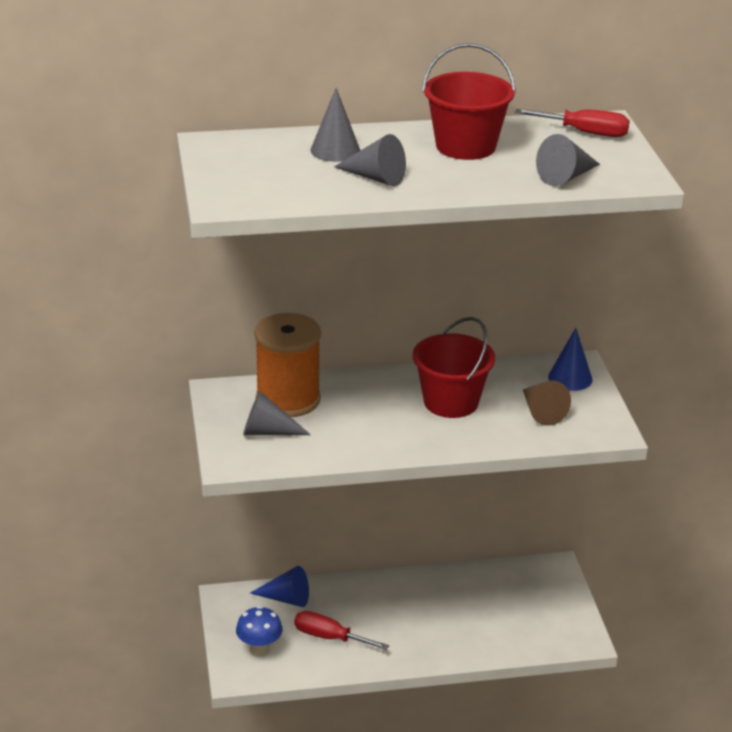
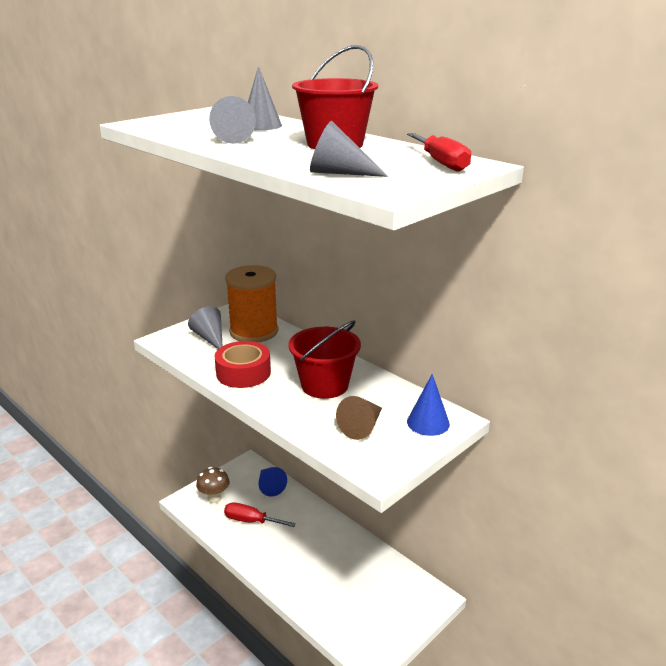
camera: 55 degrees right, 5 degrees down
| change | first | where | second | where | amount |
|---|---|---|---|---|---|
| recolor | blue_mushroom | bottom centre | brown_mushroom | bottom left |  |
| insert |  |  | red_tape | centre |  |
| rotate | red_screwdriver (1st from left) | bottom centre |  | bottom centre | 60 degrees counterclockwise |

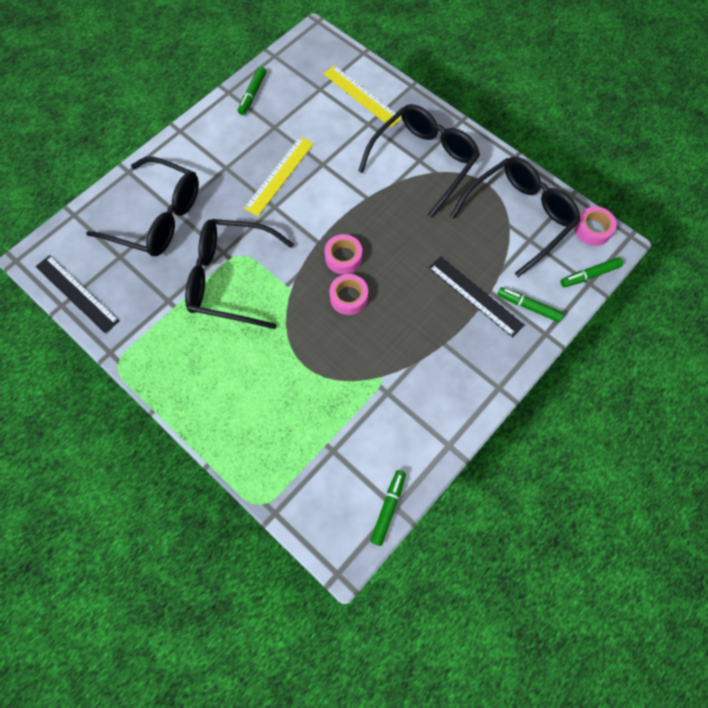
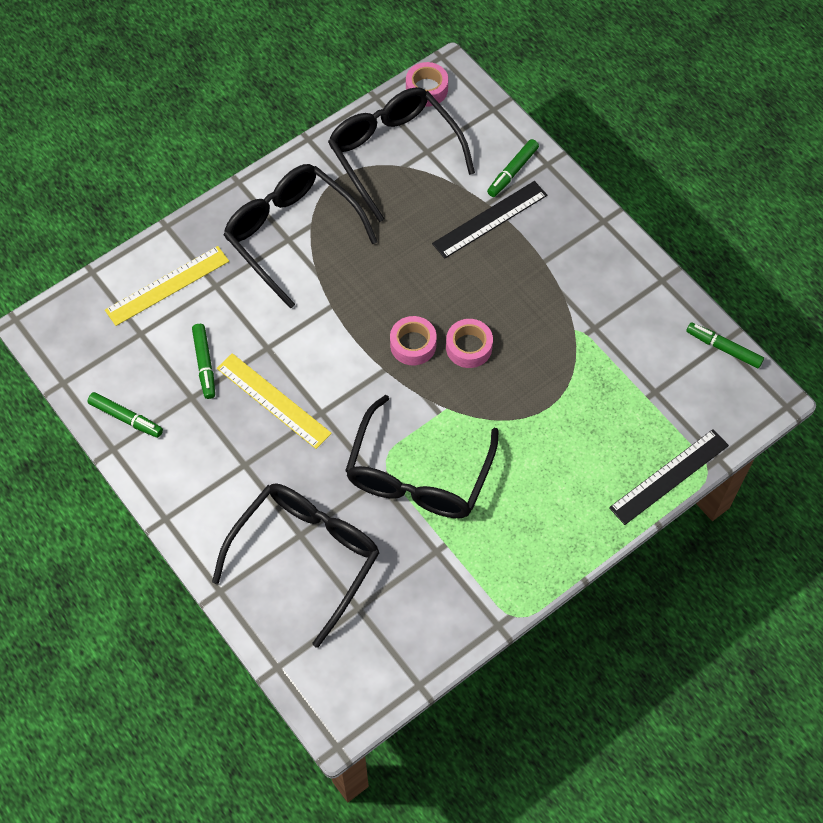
camera: 80 degrees left, 5 degrees down
| change | first | where | second | where | amount |
|---|---|---|---|---|---|
| move | green_marker (4th from left in the first image) | middle right | green_marker (2nd from left) | middle left |  |
| move | black_ruler (1st from left in the first image) | middle left | black_ruler (2nd from left) | middle right |  |

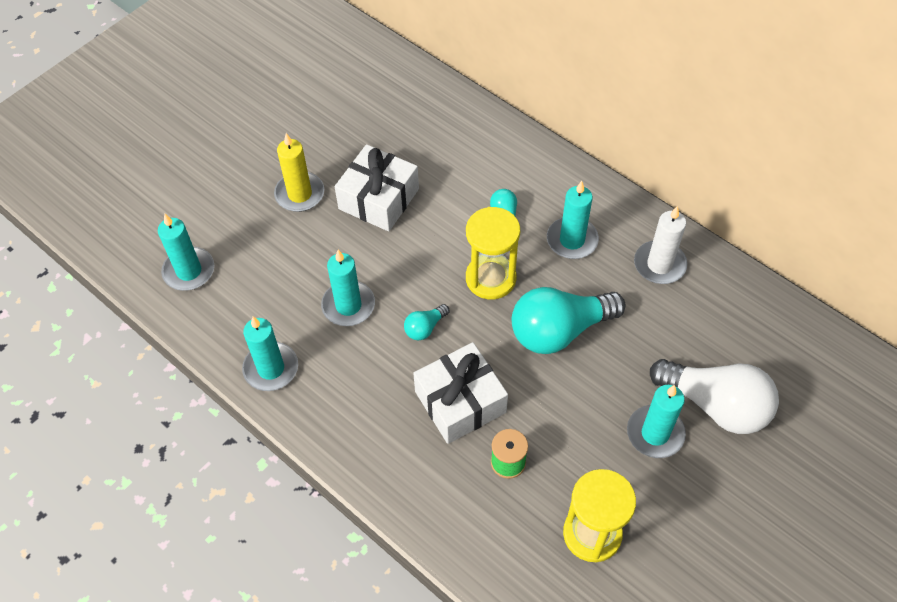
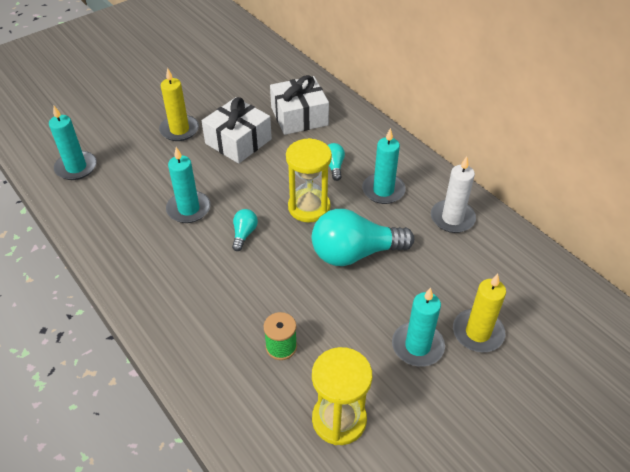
camera: 10 degrees right, 10 degrees down
| change | first | where | second | where | amount |
|---|---|---|---|---|---|
| rotate | turquoise_light_bulb (1st from left) | centre |  | centre | 135 degrees clockwise |
| move | white_gift (2nd from left) | centre |  | top centre |  |
| replace | white_light_bulb | middle right | yellow_candle (2nd from left) | middle right |  |
| delete | turquoise_candle (2nd from left) | middle left |  |  |  |

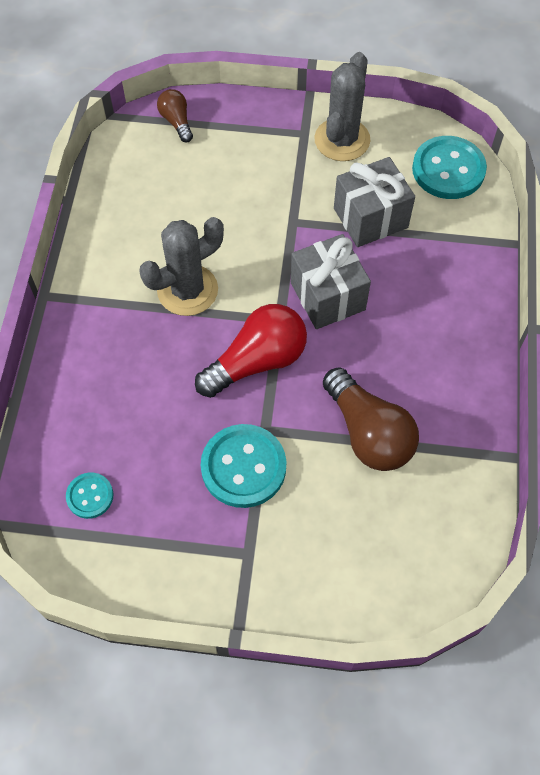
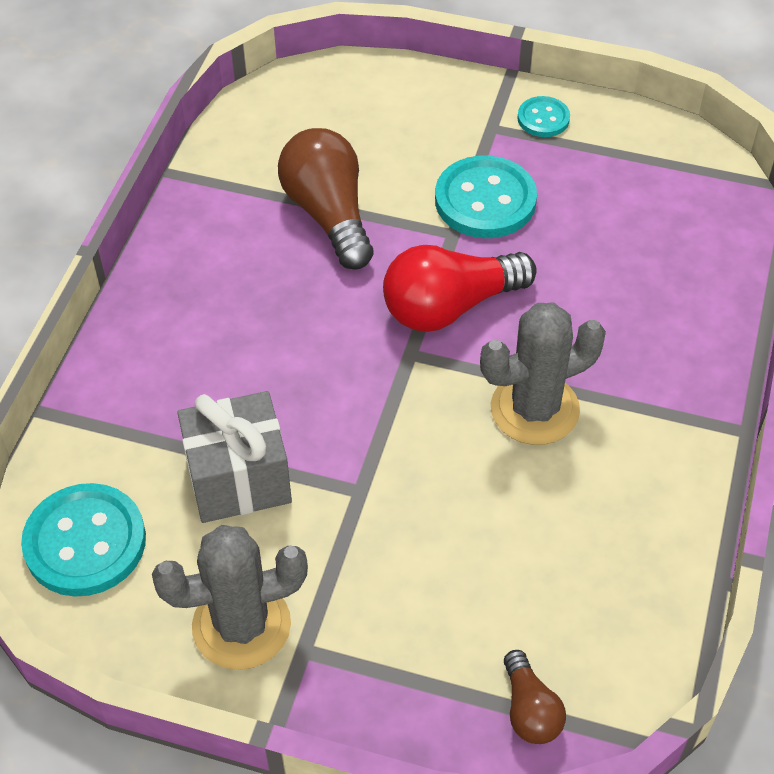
camera: 170 degrees left, 10 degrees down
| change | first | where | second | where | amount |
|---|---|---|---|---|---|
| rotate | grey_cactus (2nd from left in the first image) | top centre | grey_cactus (1st from left) | bottom left | 45 degrees clockwise |
| move | turquoise_button (1st from left in the first image) | middle left | turquoise_button (3rd from left) | top right |  |
| delete | grey_gift (1st from left) | centre |  |  |  |

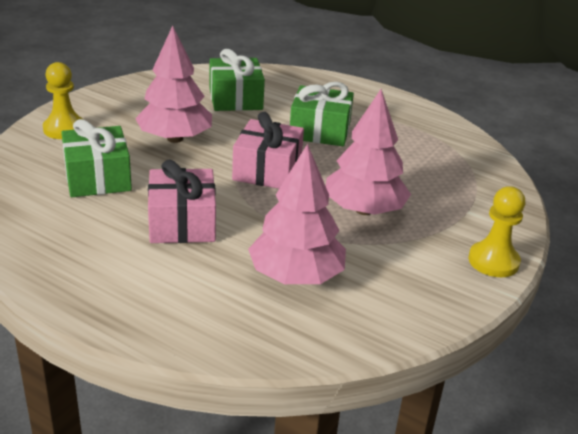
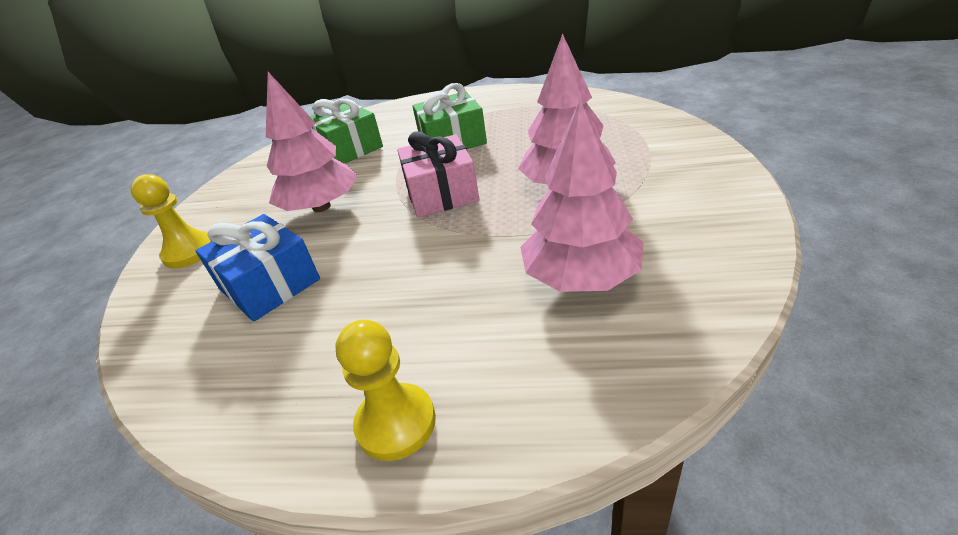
camera: 20 degrees left, 5 degrees up
| change | first | where | second | where | amount |
|---|---|---|---|---|---|
| recolor | green_gift (1st from left) | middle left | blue_gift | middle left |  |
| move | yellow_pawn (2nd from left) | middle right |  | bottom centre |  |
| delete | pink_gift (1st from left) | middle left |  |  |  |

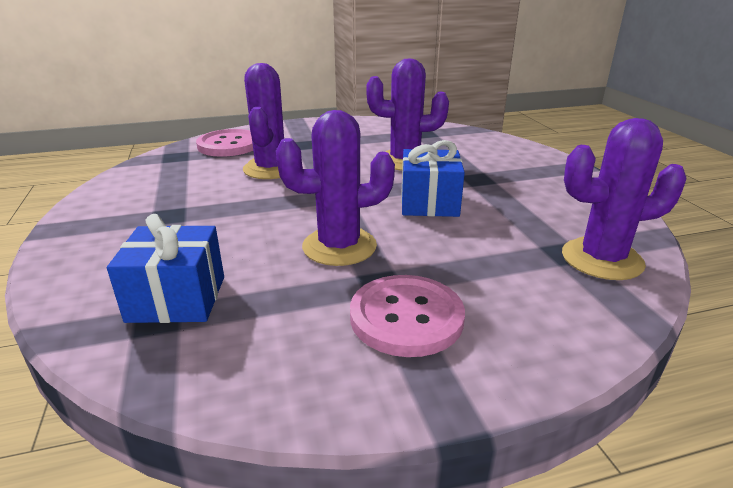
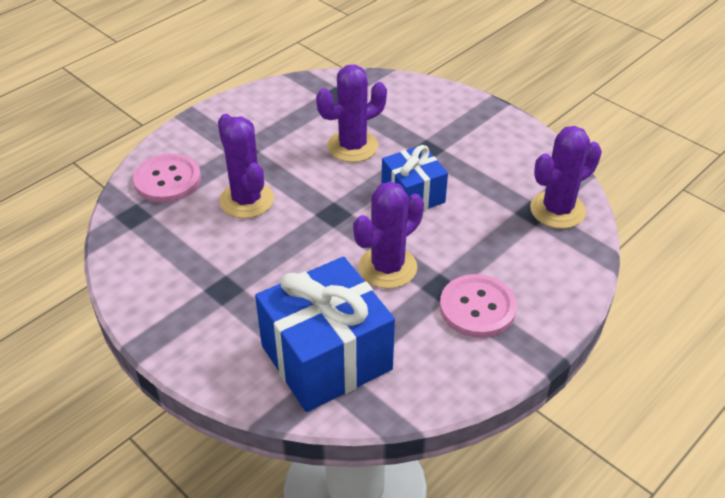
camera: 30 degrees left, 15 degrees up
| change | first | where | second | where | amount |
|---|---|---|---|---|---|
| resize | blue_gift (1st from left) | middle left |  | bottom centre | x1.70 |

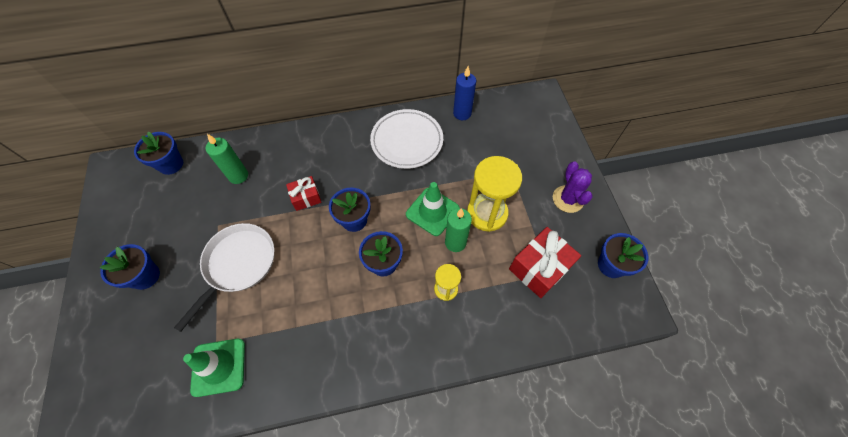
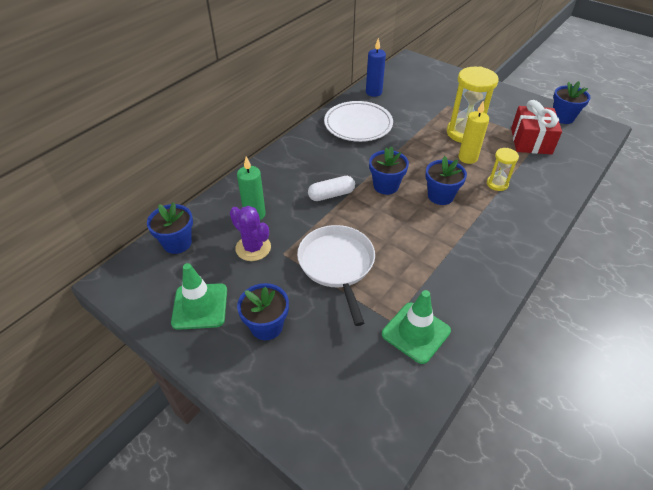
camera: 40 degrees left, 15 degrees down
| change | first | where | second | where | amount |
|---|---|---|---|---|---|
| move | green_traffic_cone (2nd from left in the first image) | centre | green_traffic_cone (1st from left) | middle left |  |
| move | purple_cactus | middle right |  | centre |  |
| replace | red_gift (1st from left) | centre | white_capsule | centre |  |
| recolor | green_candle (2nd from left) | centre | yellow_candle | top right |  |

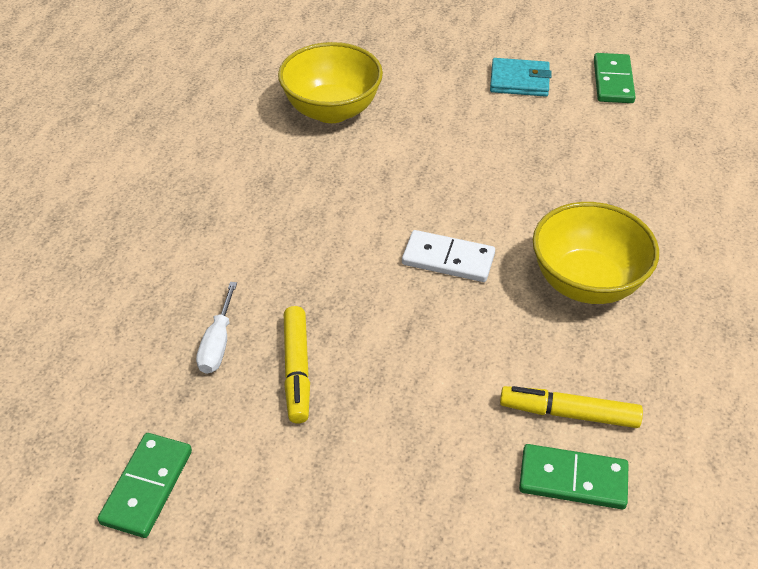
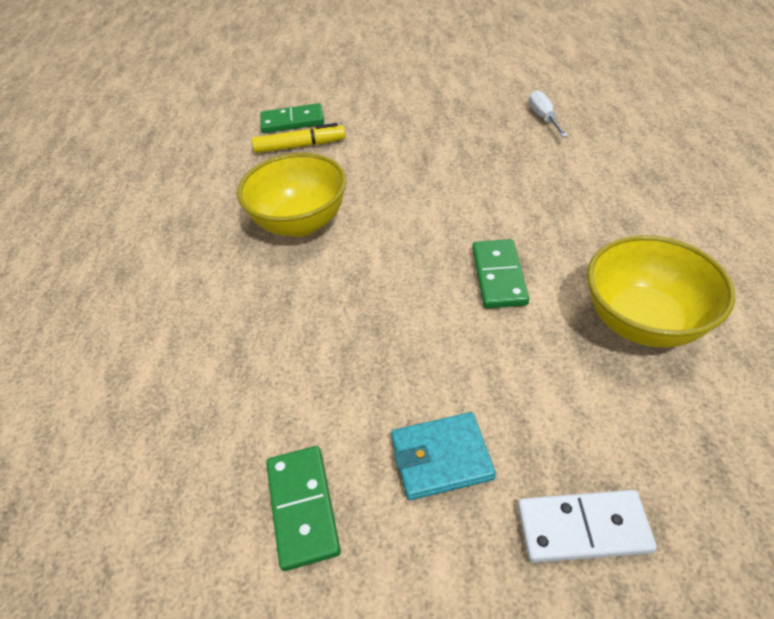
camera: 165 degrees right, 0 degrees up
| change | first | where | second | where | amount |
|---|---|---|---|---|---|
| move | green_domino (1st from left in the first image) | bottom left | green_domino (3rd from left) | centre |  |
| move | white_domino | centre |  | bottom right |  |
| delete | yellow_marker (1st from left) | centre |  |  |  |

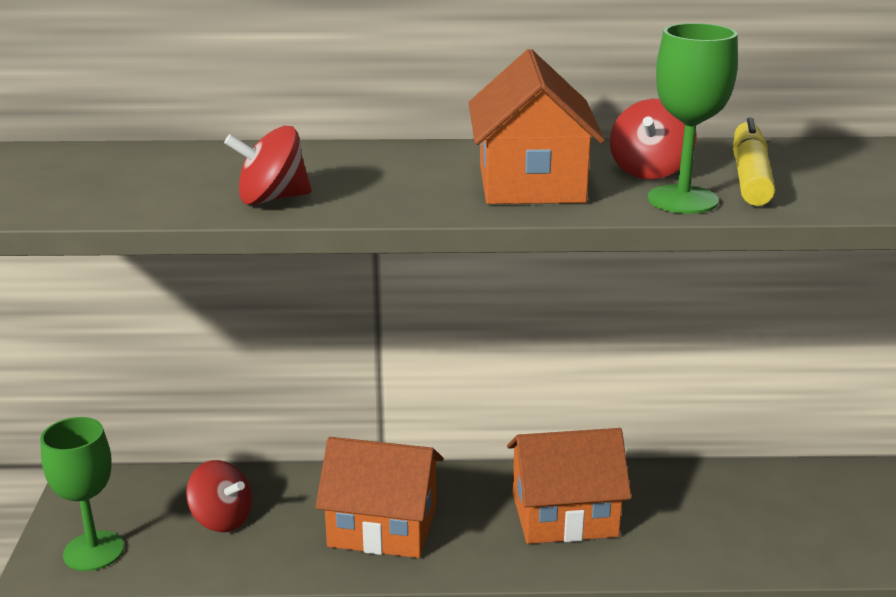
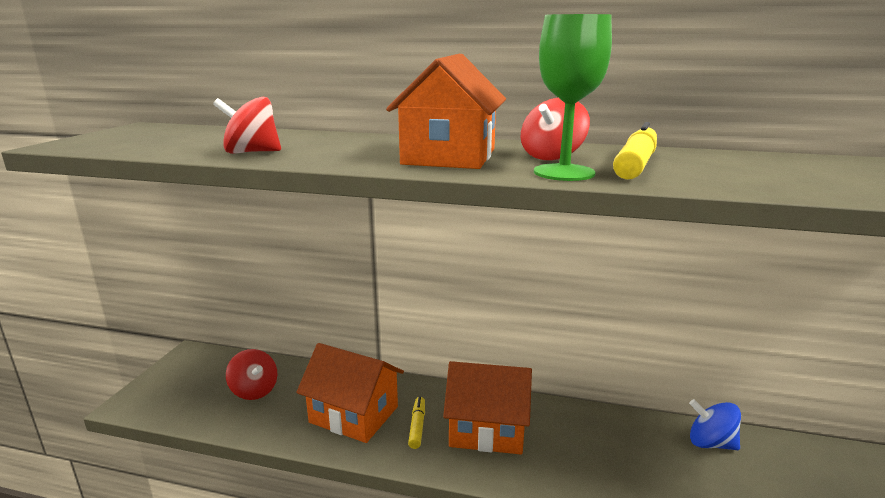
camera: 15 degrees right, 5 degrees down
| change | first | where | second | where | amount |
|---|---|---|---|---|---|
| insert |  |  | yellow_marker (1st from left) | bottom centre |  |
| insert |  |  | blue_spinning_top | bottom right |  |
| delete | green_goblet (1st from left) | bottom left |  |  |  |

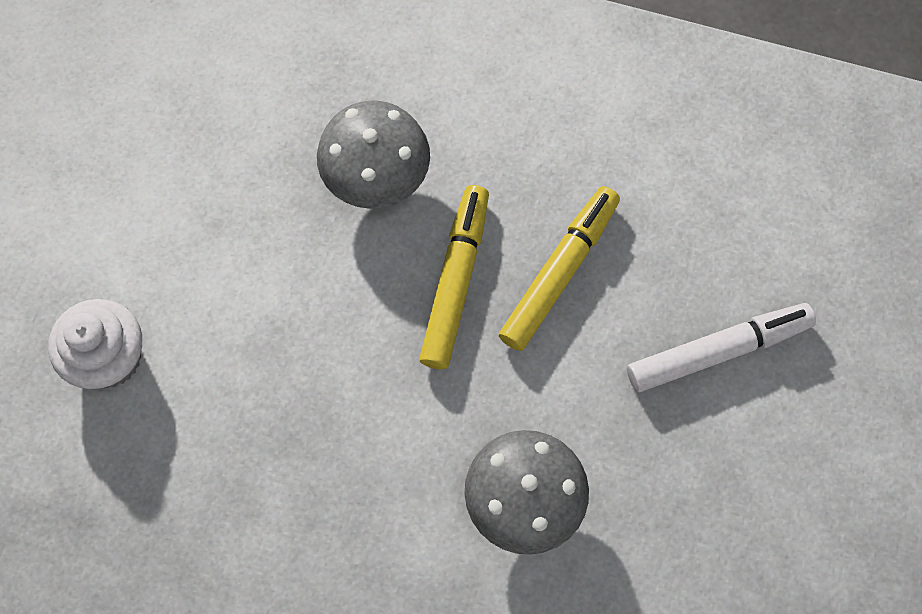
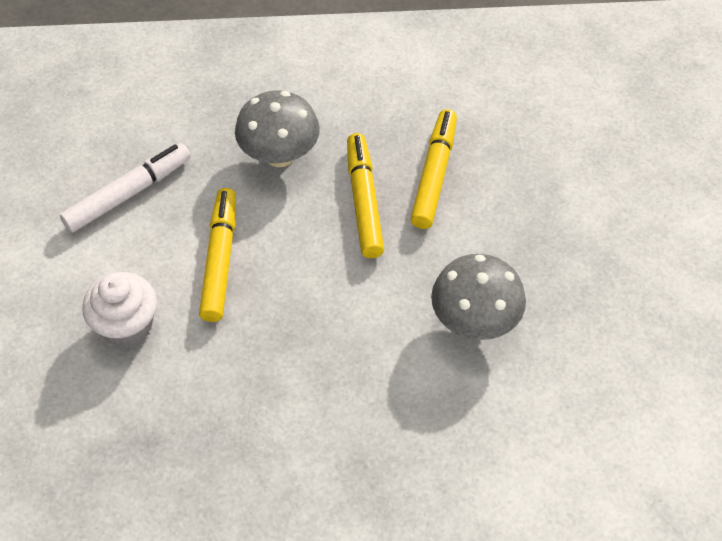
camera: 20 degrees left, 15 degrees down
| change | first | where | second | where | amount |
|---|---|---|---|---|---|
| move | white_marker | middle right |  | middle left |  |
| insert |  |  | yellow_marker (1st from left) | middle left |  |

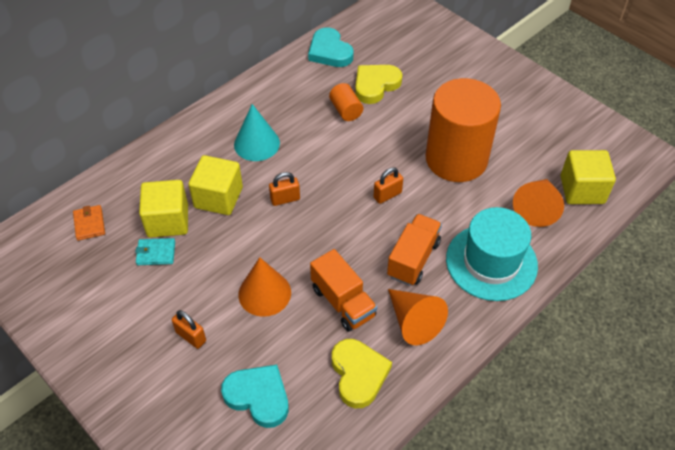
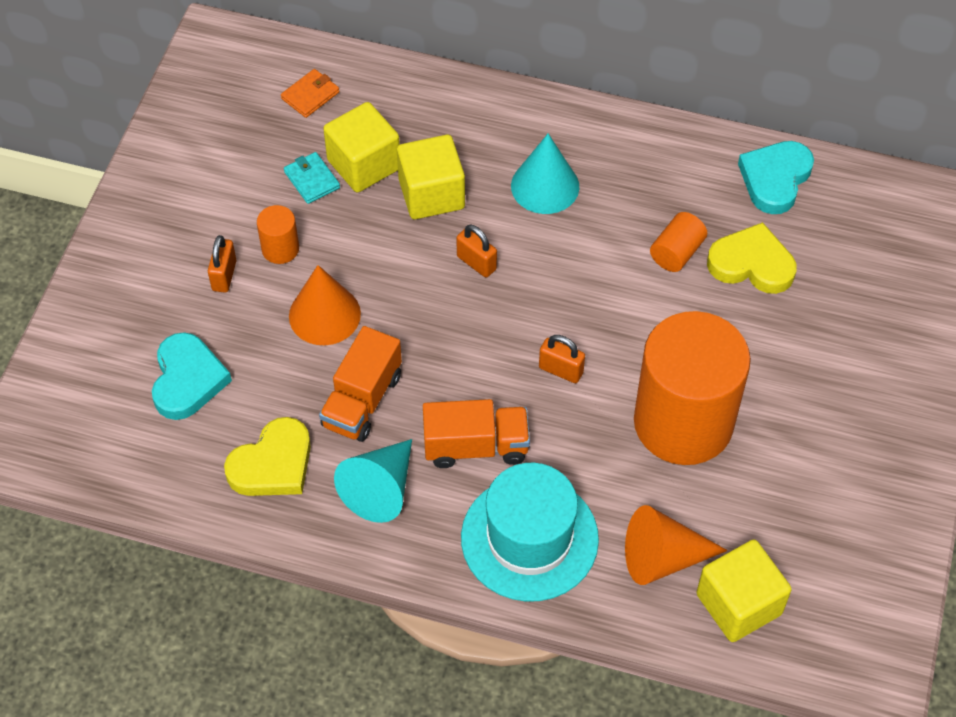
camera: 60 degrees right, 5 degrees up
| change | first | where | second | where | amount |
|---|---|---|---|---|---|
| insert |  |  | orange_cylinder (1st from left) | top left |  |
| recolor | orange_cone (2nd from left) | bottom centre | turquoise_cone (1st from left) | bottom centre |  |

